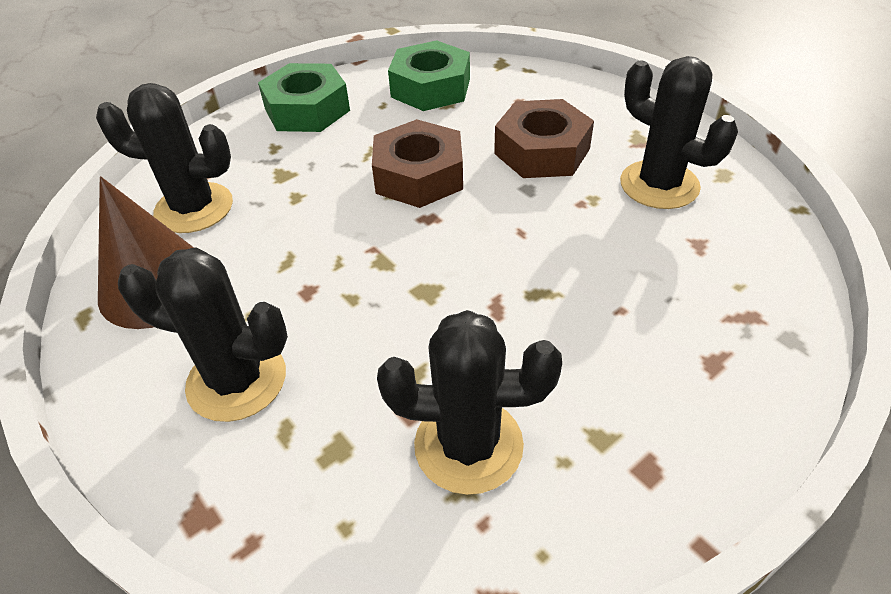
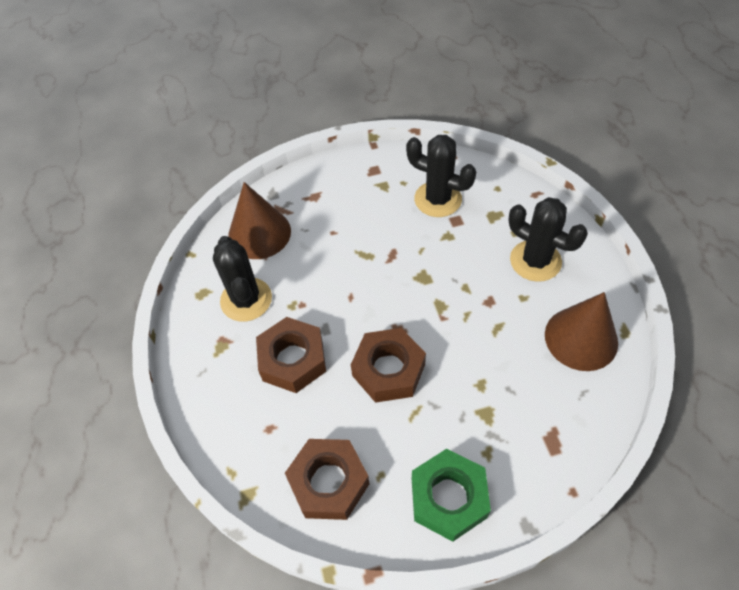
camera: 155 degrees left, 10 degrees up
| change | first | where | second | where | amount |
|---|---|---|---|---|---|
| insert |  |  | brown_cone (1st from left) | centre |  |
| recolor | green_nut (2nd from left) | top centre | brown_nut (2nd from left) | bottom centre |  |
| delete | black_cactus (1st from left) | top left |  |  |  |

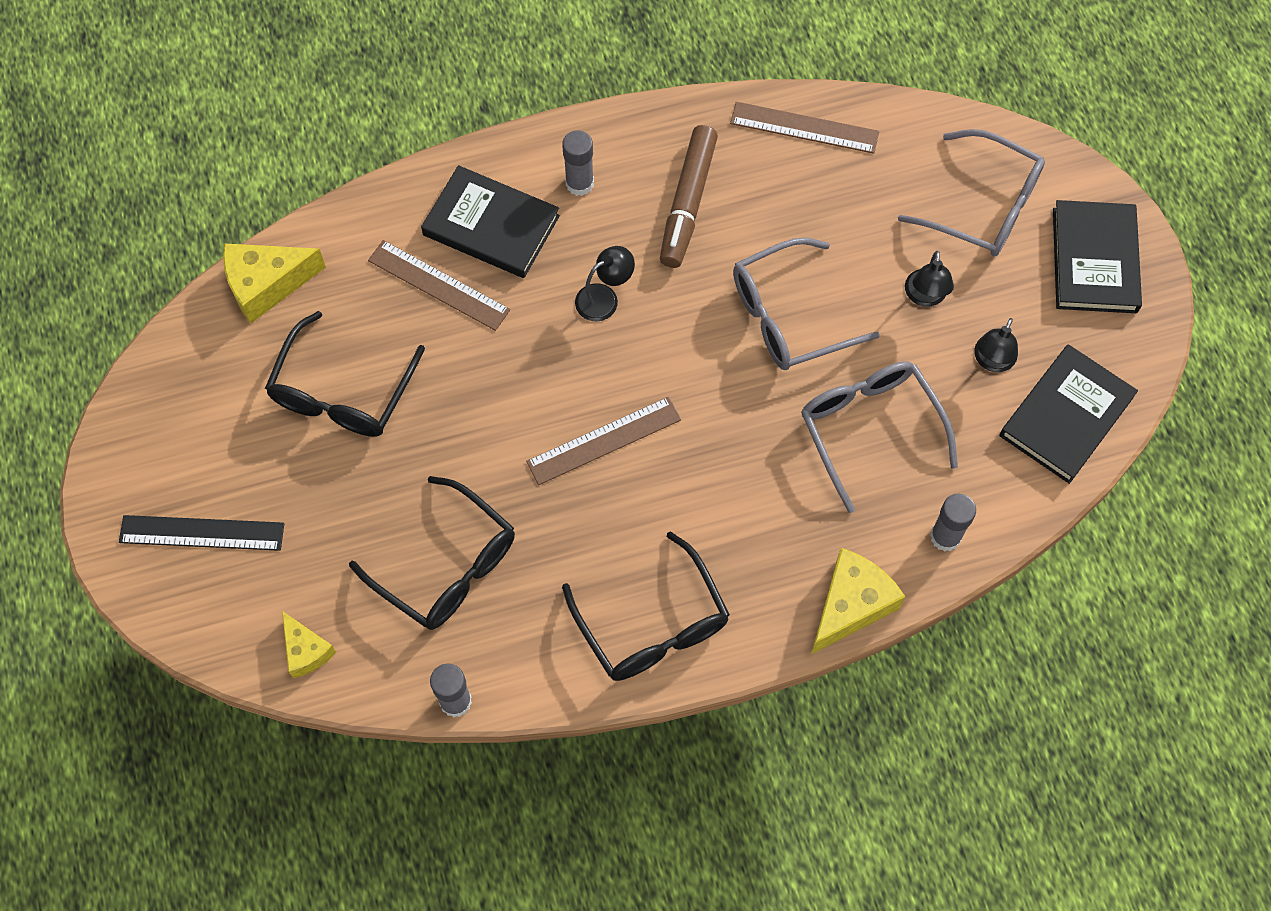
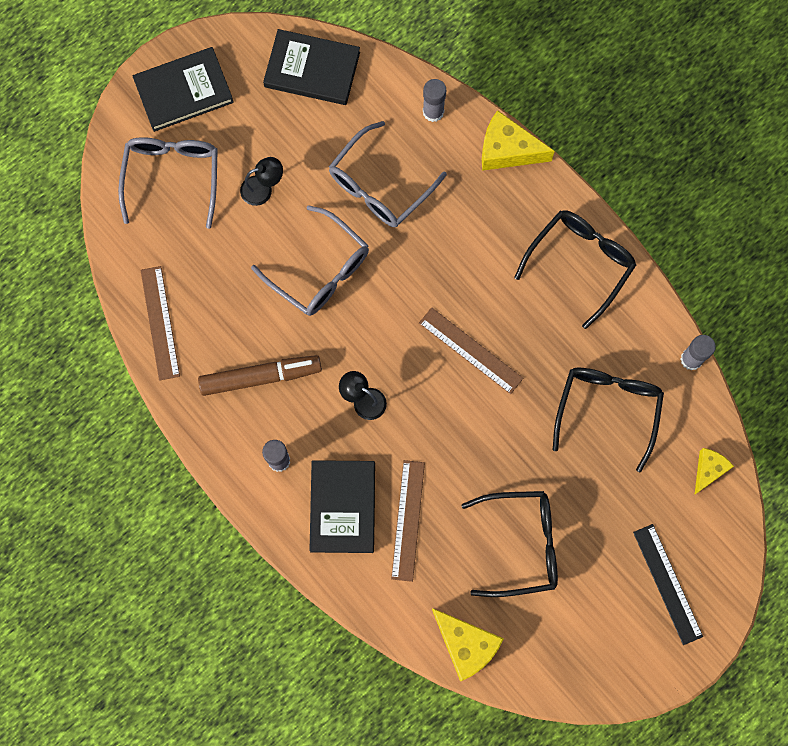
camera: 115 degrees left, 10 degrees up
| change | first | where | second | where | amount |
|---|---|---|---|---|---|
| delete | black_lamp (3rd from left) | middle right |  |  |  |

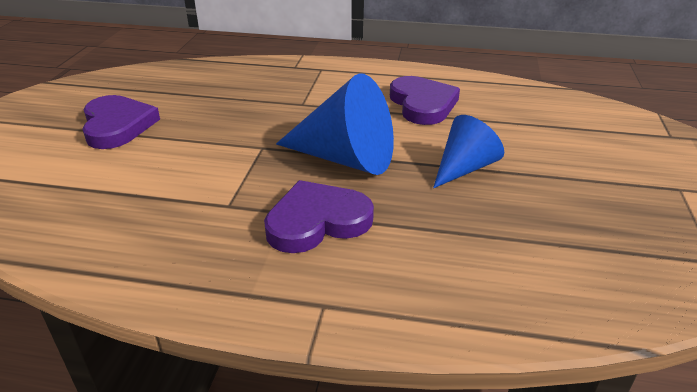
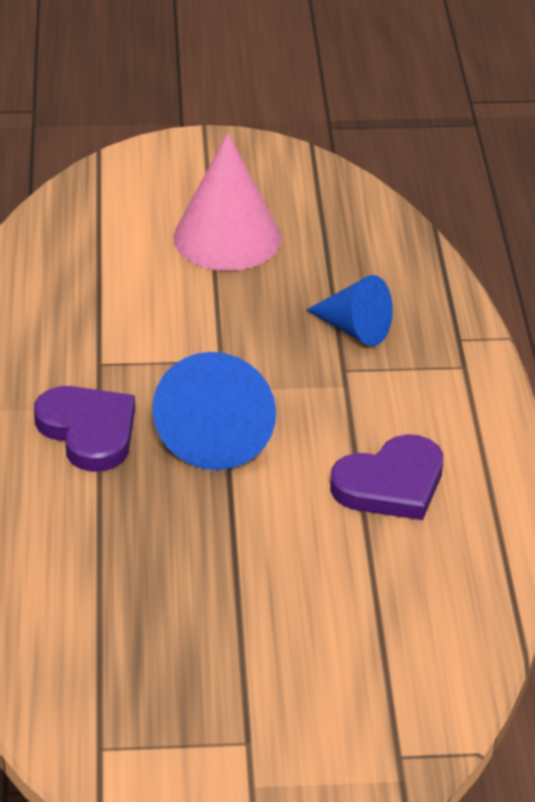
camera: 75 degrees right, 5 degrees up
| change | first | where | second | where | amount |
|---|---|---|---|---|---|
| replace | purple_heart (1st from left) | top left | pink_cone | top centre |  |
| move | blue_cone (2nd from left) | middle right |  | centre |  |

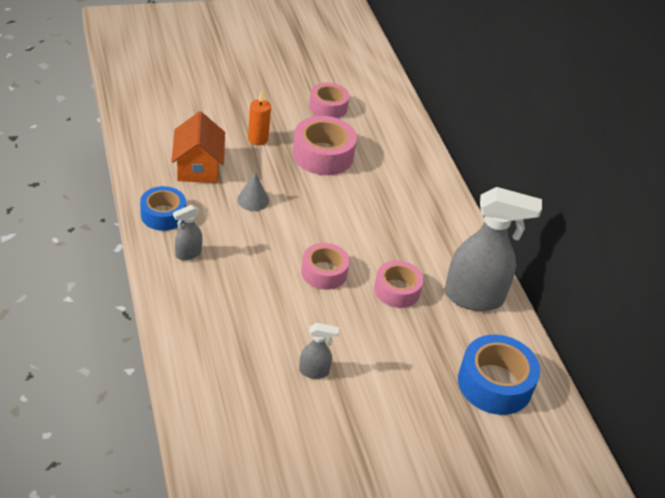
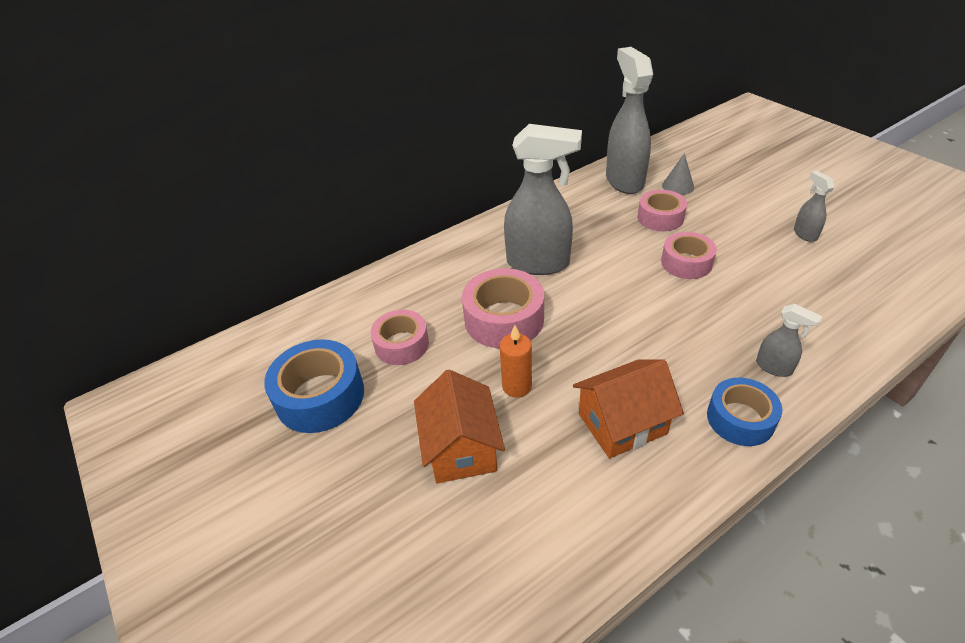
camera: 100 degrees left, 0 degrees up
| change | first | where | second | where | amount |
|---|---|---|---|---|---|
| move | blue_tape (2nd from left in the first image) | bottom right | blue_tape (1st from left) | middle left |  |
| insert |  |  | orange_house (1st from left) | centre |  |
| insert |  |  | grey_spray_bottle (1st from left) | top centre |  |
| move | grey_cone | centre |  | top right |  |

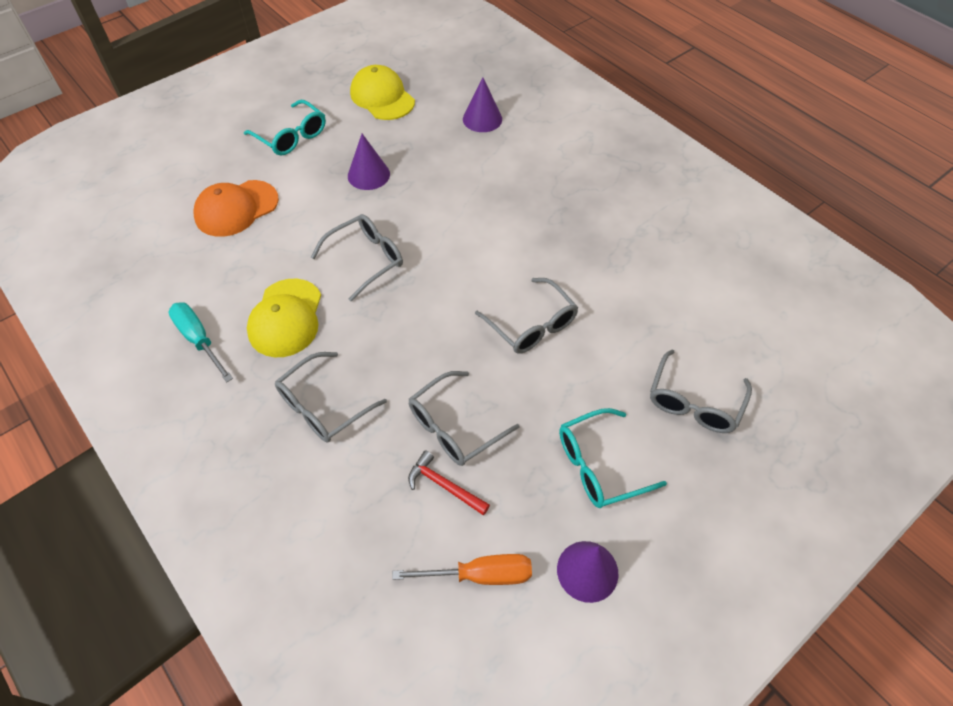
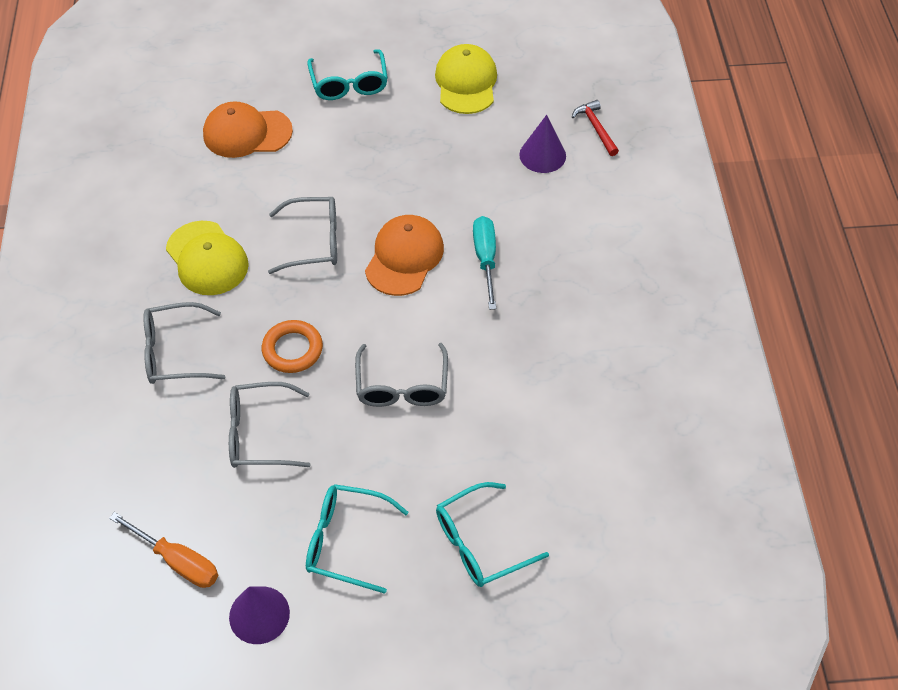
camera: 35 degrees right, 0 degrees up
| change | first | where | second | where | amount |
|---|---|---|---|---|---|
| rotate | yellow_cap (1st from left) | middle left |  | middle left | 75 degrees counterclockwise |
| insert |  |  | orange_ring | middle left |  |
| insert |  |  | orange_cap (2nd from left) | centre |  |
| recolor | grey_glasses (5th from left) | middle right | turquoise_glasses (3rd from left) | bottom centre |  |
| move | turquoise_screwdriver | middle left |  | centre |  |
| move | red_hammer | bottom centre |  | top centre |  |
| delete | purple_cone (1st from left) | top centre |  |  |  |

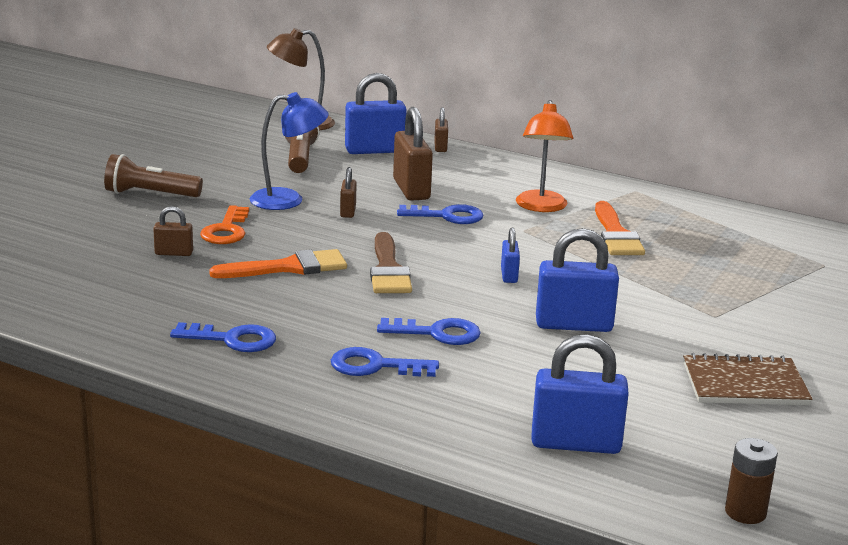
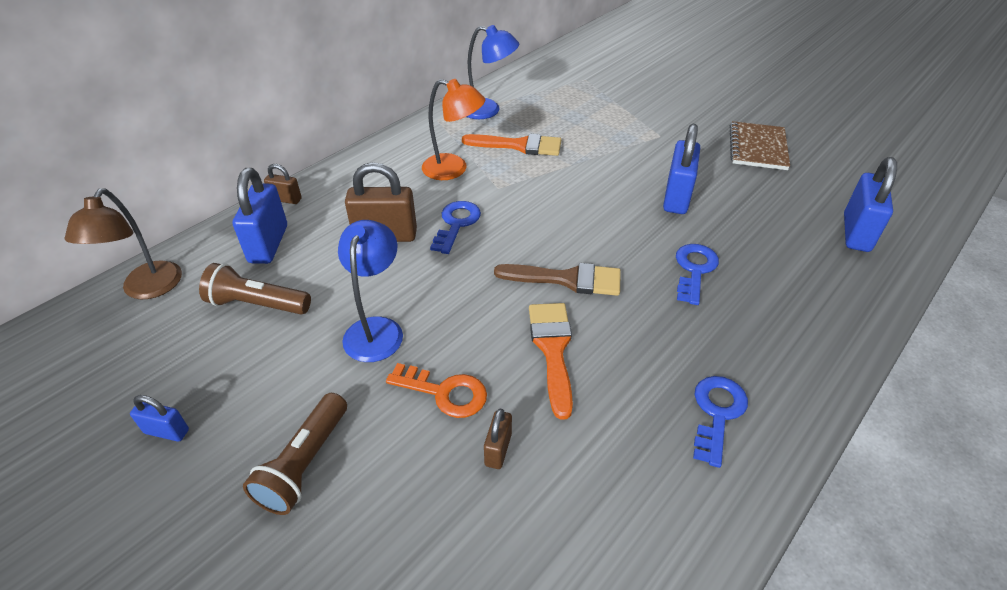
camera: 75 degrees left, 20 degrees up
| change | first | where | second | where | amount |
|---|---|---|---|---|---|
| move | blue_padlock (2nd from left in the first image) | centre | blue_padlock (1st from left) | bottom left |  |
| insert |  |  | blue_lamp (2nd from left) | top centre |  |
| delete | blue_key (2nd from left) | centre |  |  |  |
| delete | brown_padlock (2nd from left) | centre |  |  |  |
| delete | brown_battery | bottom right |  |  |  |

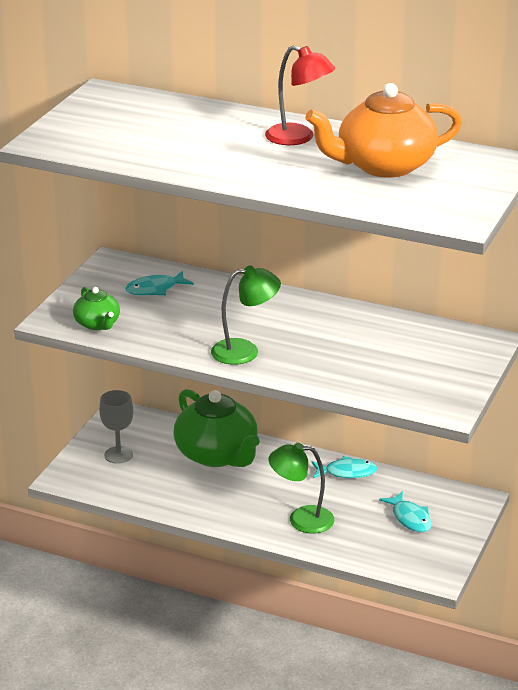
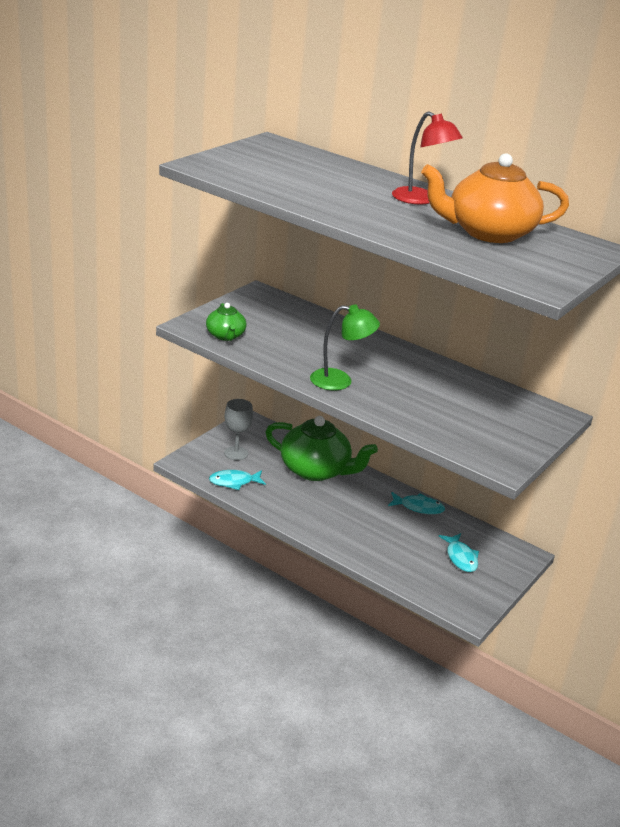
camera: 10 degrees right, 0 degrees up
| change | first | where | second | where | amount |
|---|---|---|---|---|---|
| move | turquoise_fish (1st from left) | middle left |  | centre |  |
| rotate | green_teapot (2nd from left) | centre |  | centre | 45 degrees counterclockwise |
| delete | green_lamp (2nd from left) | bottom centre |  |  |  |

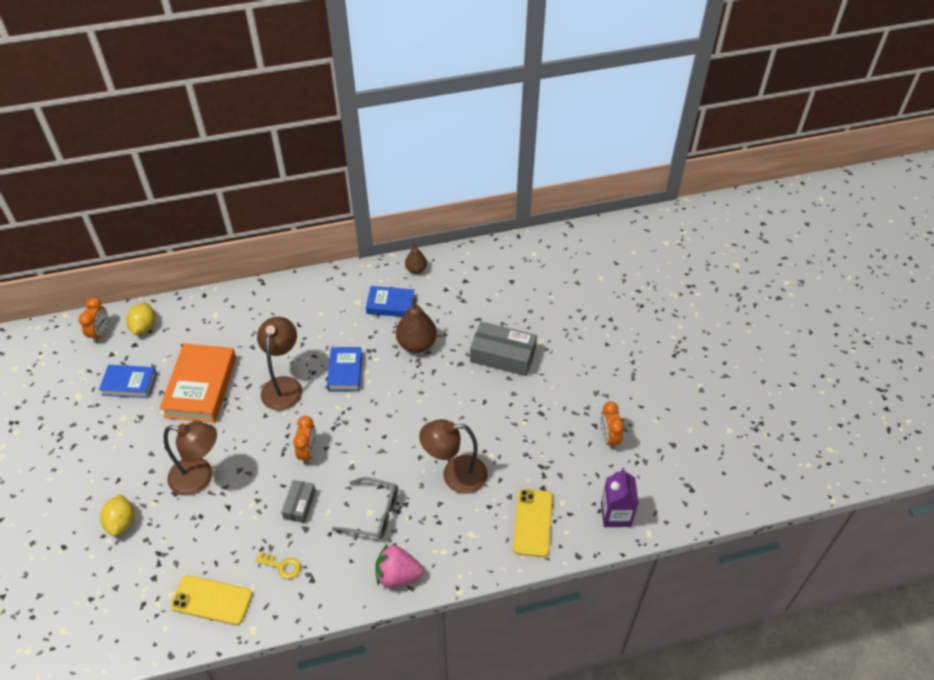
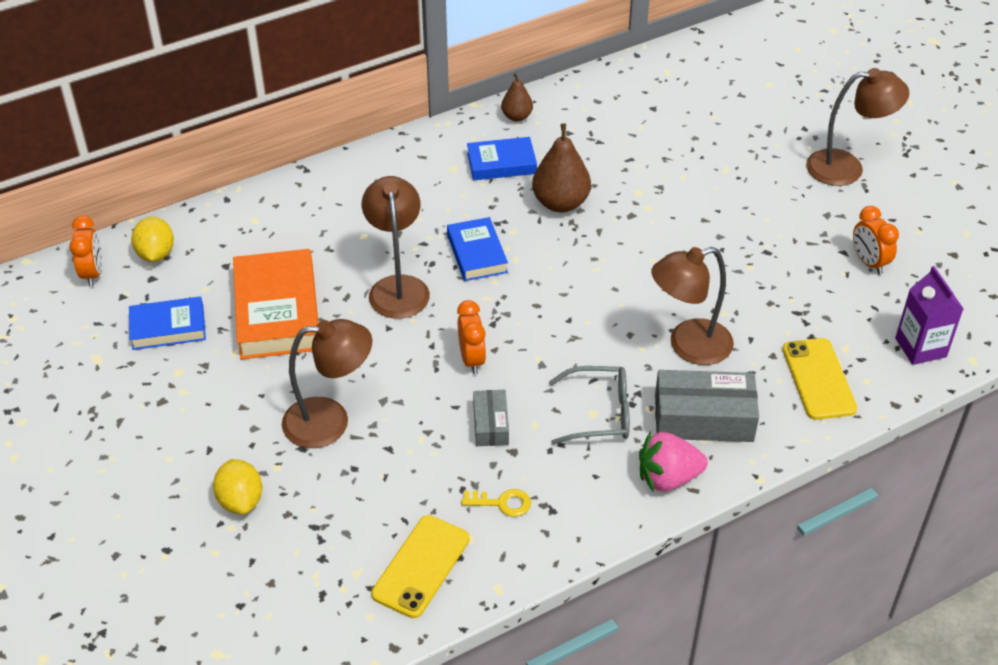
camera: 15 degrees left, 5 degrees down
| change | first | where | second | where | amount |
|---|---|---|---|---|---|
| rotate | yellow_phone (1st from left) | bottom left |  | bottom centre | 60 degrees counterclockwise |
| move | grey_box (2nd from left) | centre |  | middle right |  |
| insert |  |  | brown_lamp (4th from left) | top right |  |

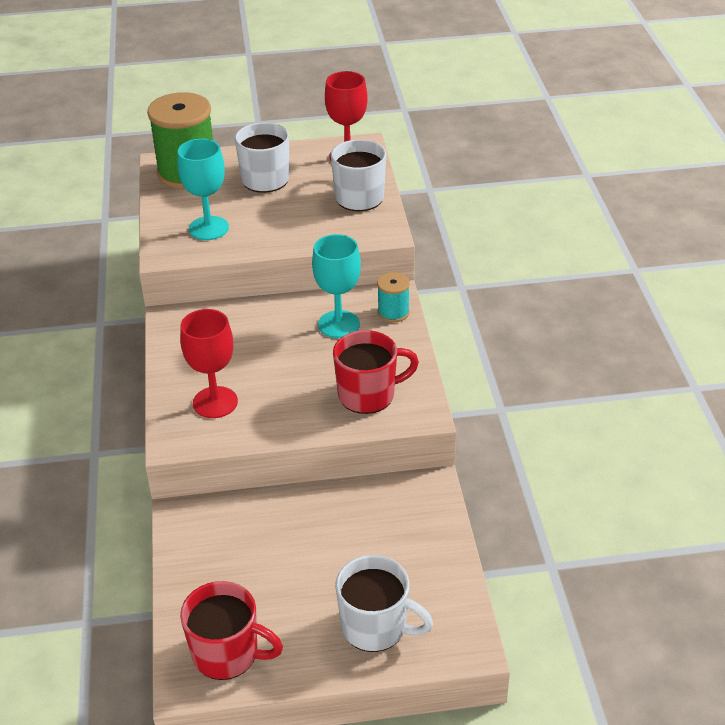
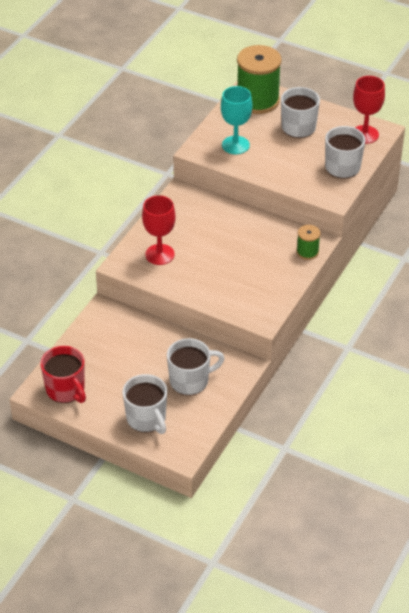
camera: 35 degrees right, 5 degrees up
| change | first | where | second | where | amount |
|---|---|---|---|---|---|
| insert |  |  | white_mug (2nd from left) | centre |  |
| recolor | turquoise_spool | centre | green_spool (2nd from left) | middle right |  |
| delete | turquoise_goblet (2nd from left) | centre |  |  |  |
| delete | red_mug (2nd from left) | centre |  |  |  |

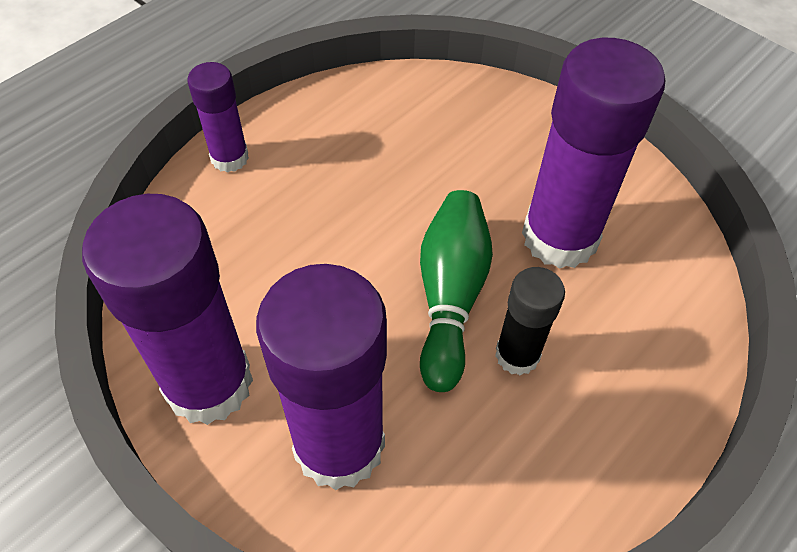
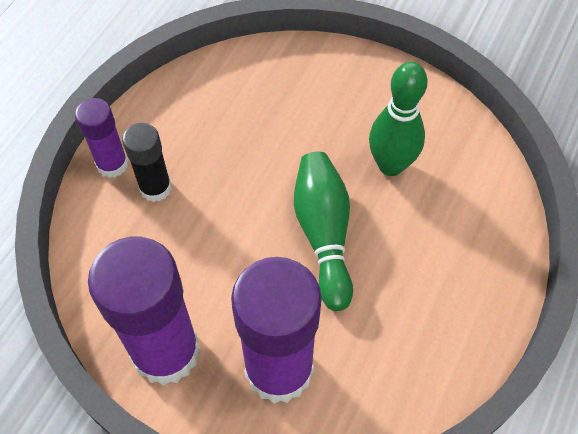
camera: 15 degrees left, 5 degrees up
| change | first | where | second | where | amount |
|---|---|---|---|---|---|
| move | black_glue_stick | centre |  | middle left |  |
| replace | purple_glue_stick (4th from left) | top right | green_bowling_pin (2nd from left) | top right |  |

